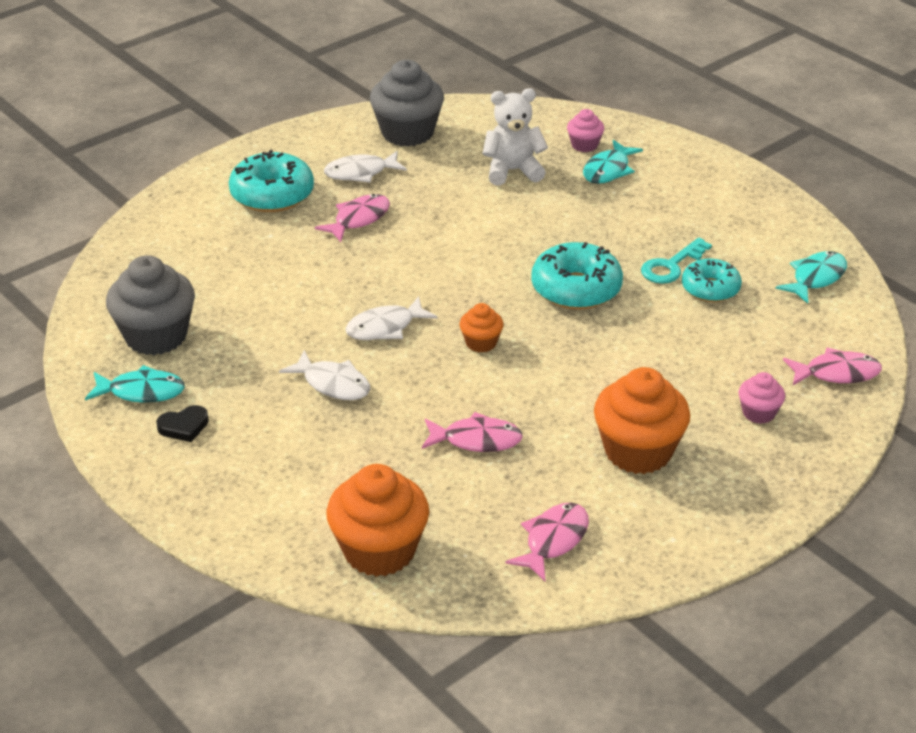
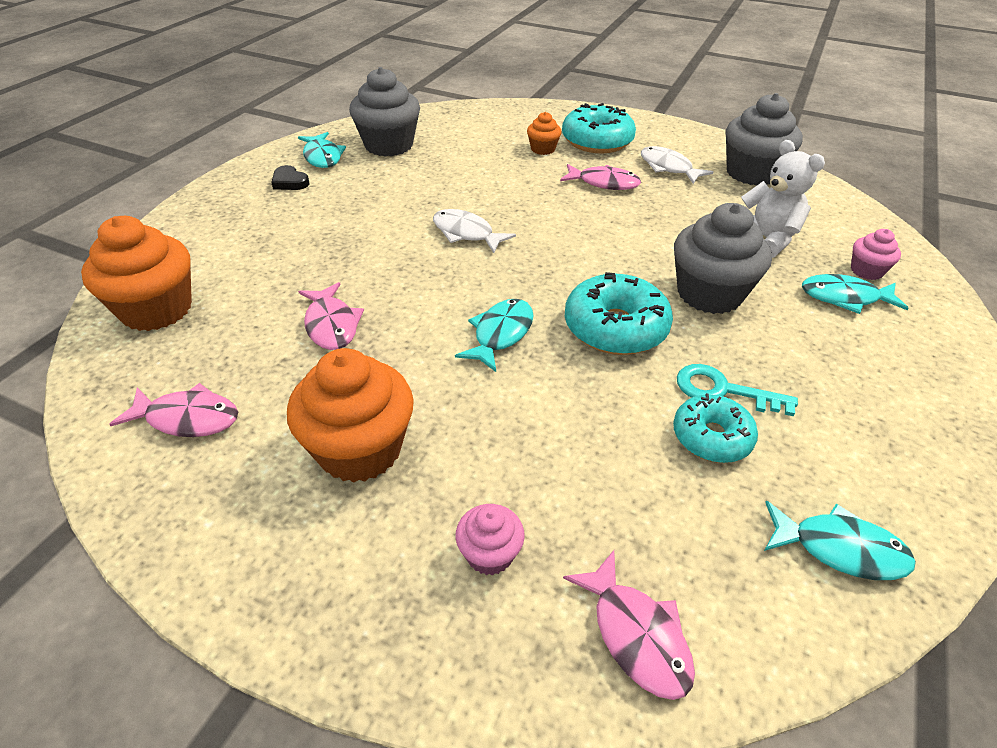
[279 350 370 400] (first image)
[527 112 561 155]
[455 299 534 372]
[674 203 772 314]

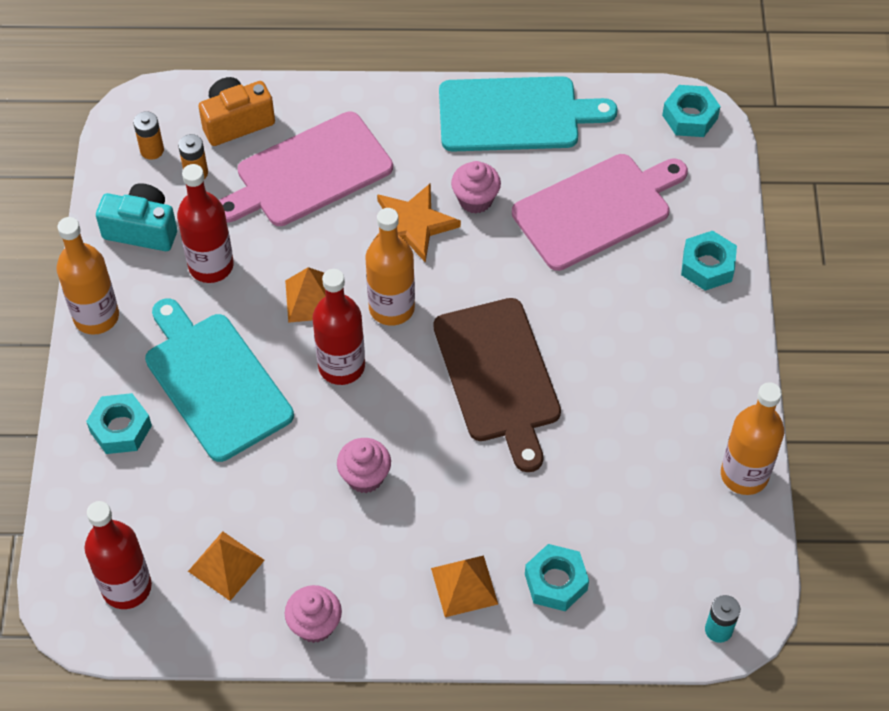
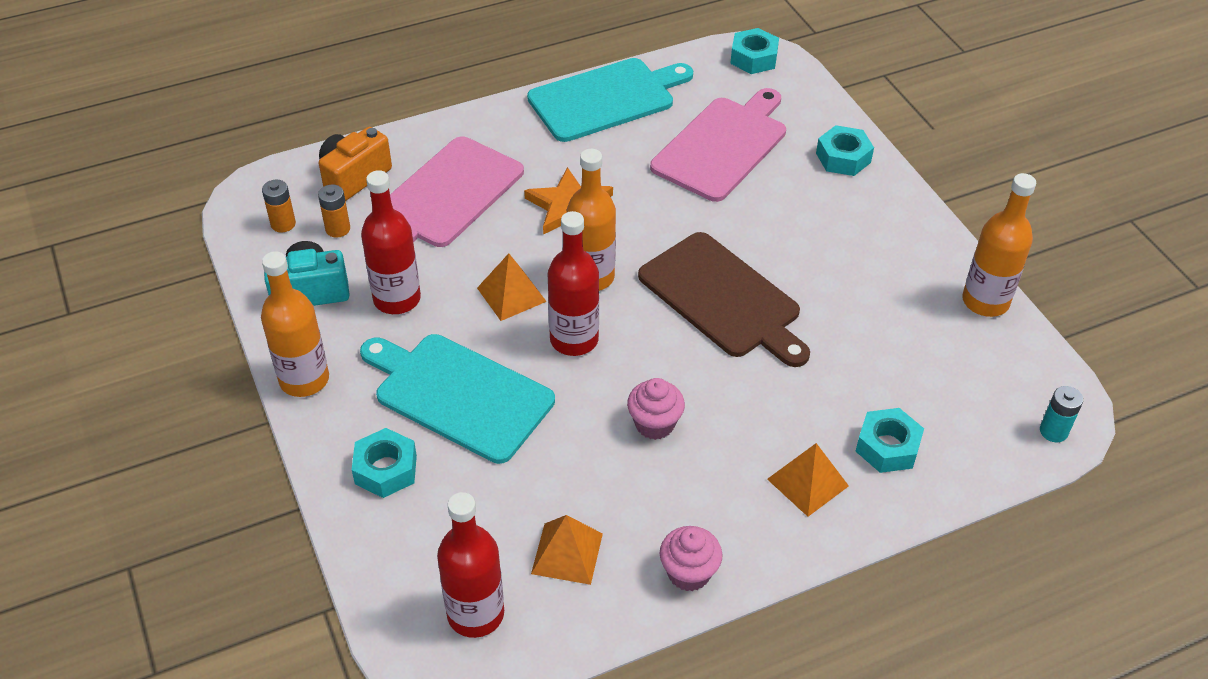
[451 161 501 214] (first image)

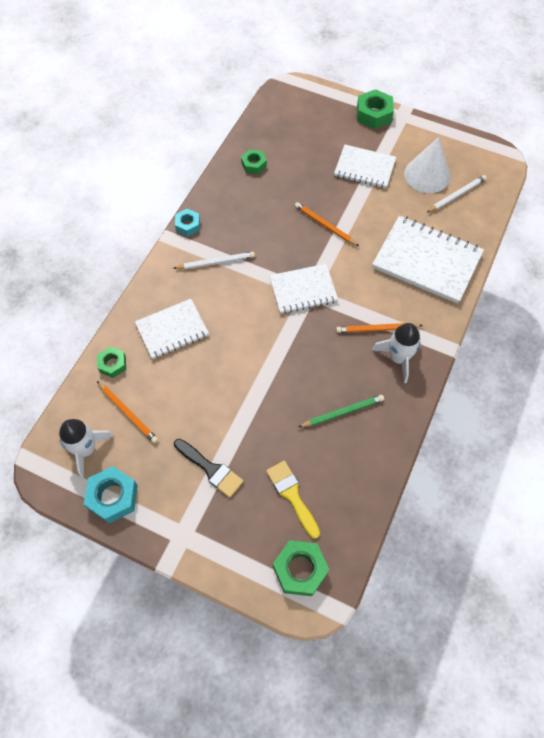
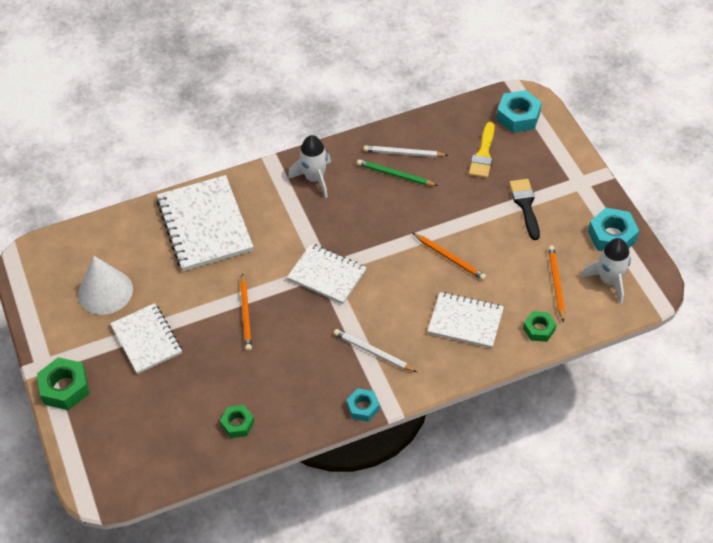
[497 90 542 133]
[413 233 486 280]
[363 145 448 157]

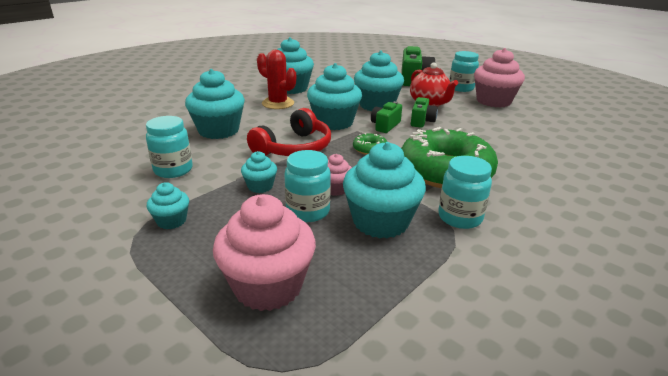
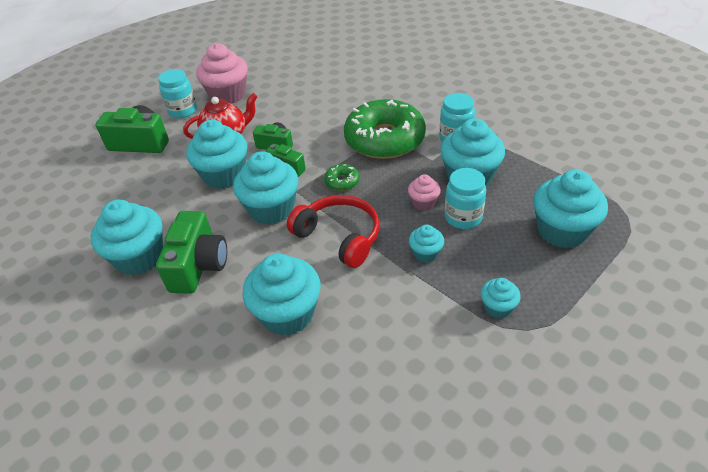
[146 116 193 178] (first image)
[533 170 608 248]
[156 211 227 294]

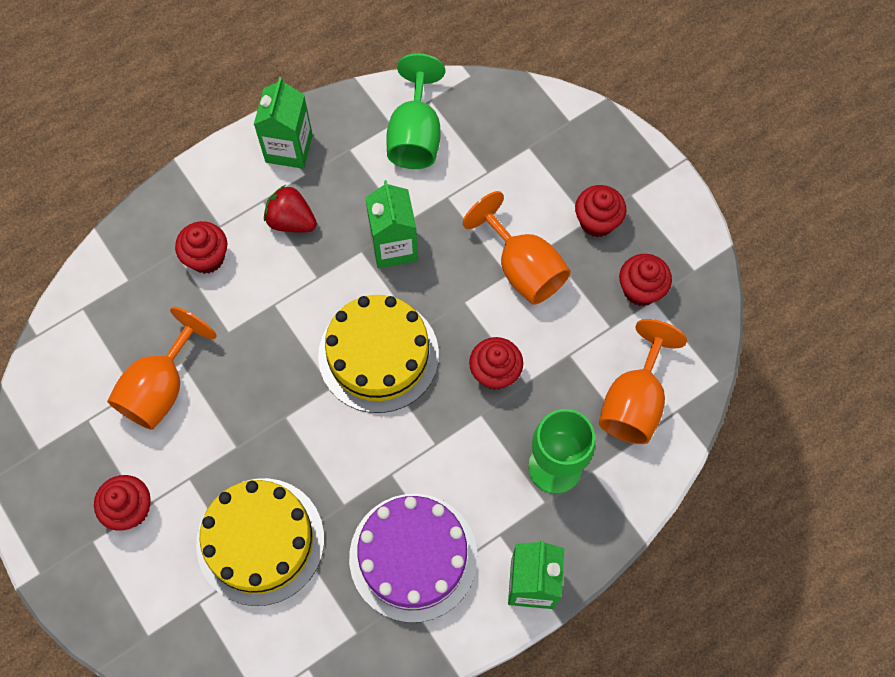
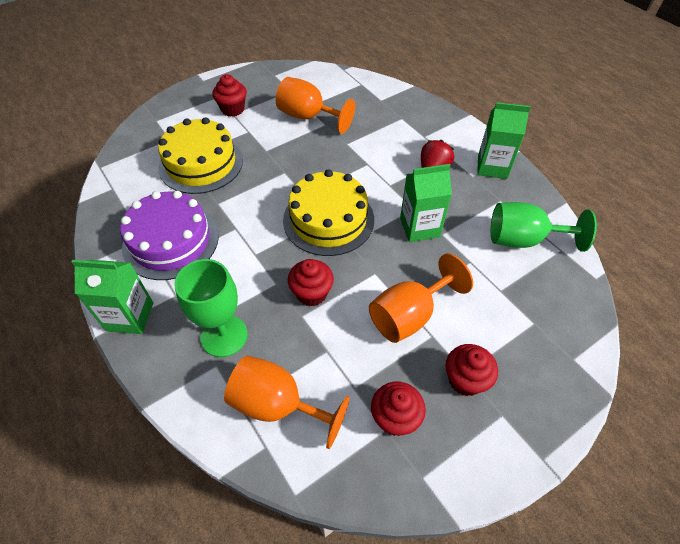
[175 221 227 274] (first image)

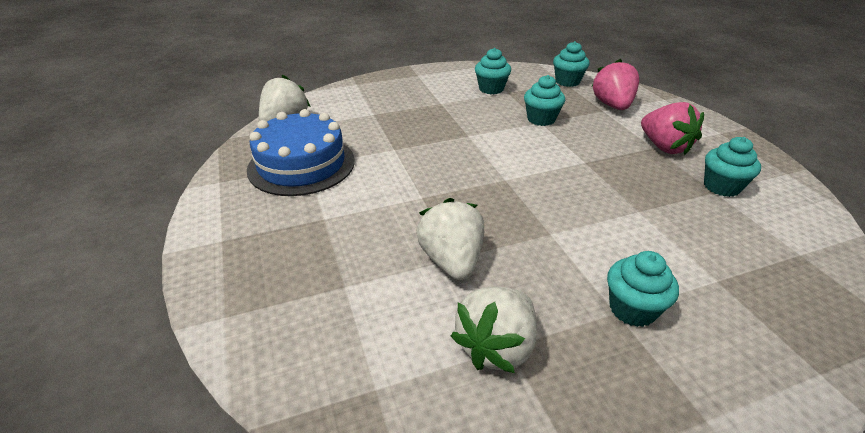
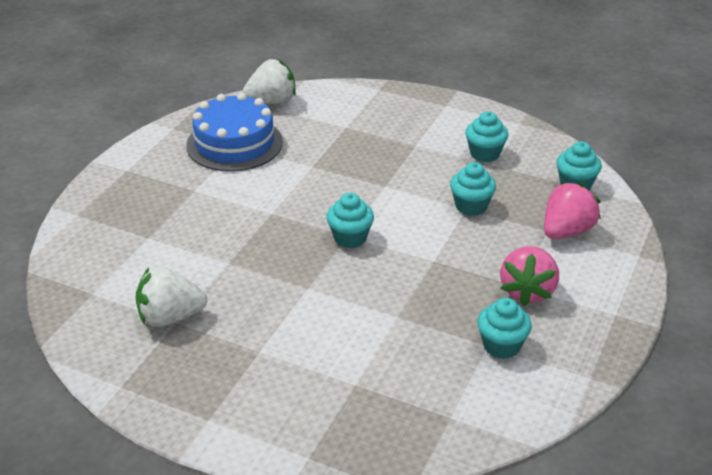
[416 198 484 280] (first image)
[326 193 374 248]

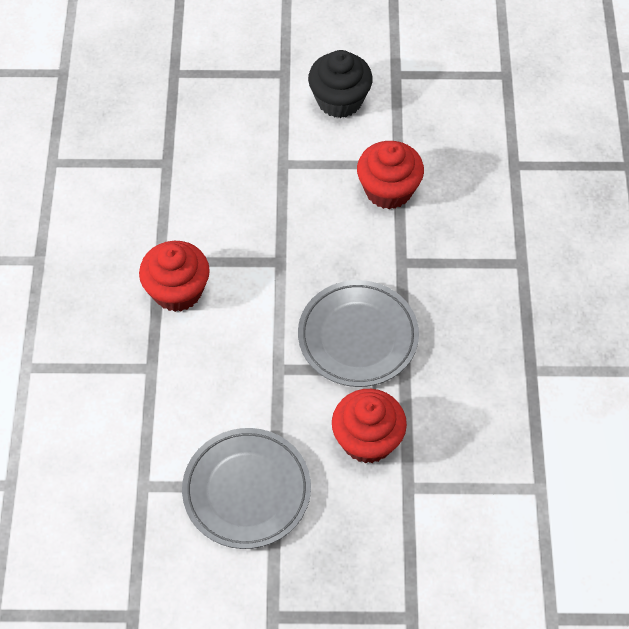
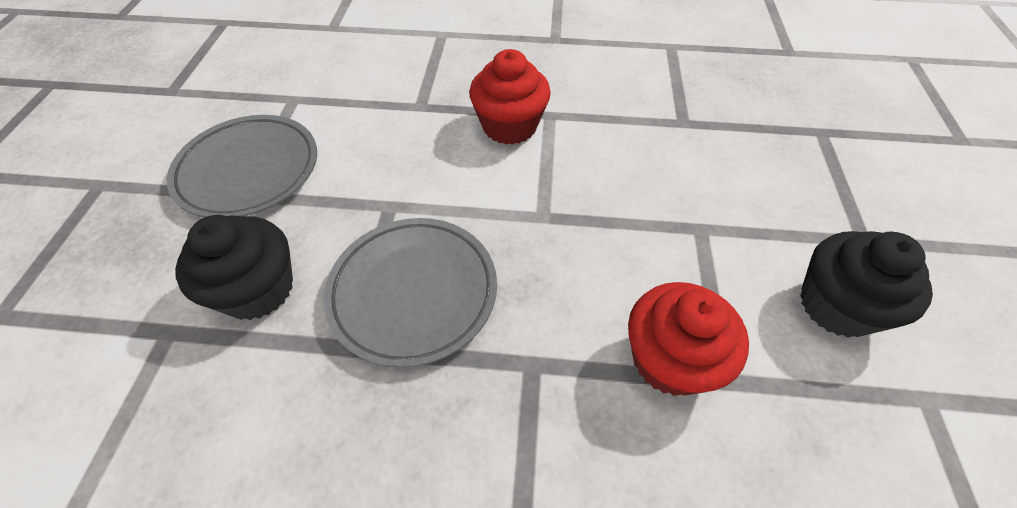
[175 215 293 320]

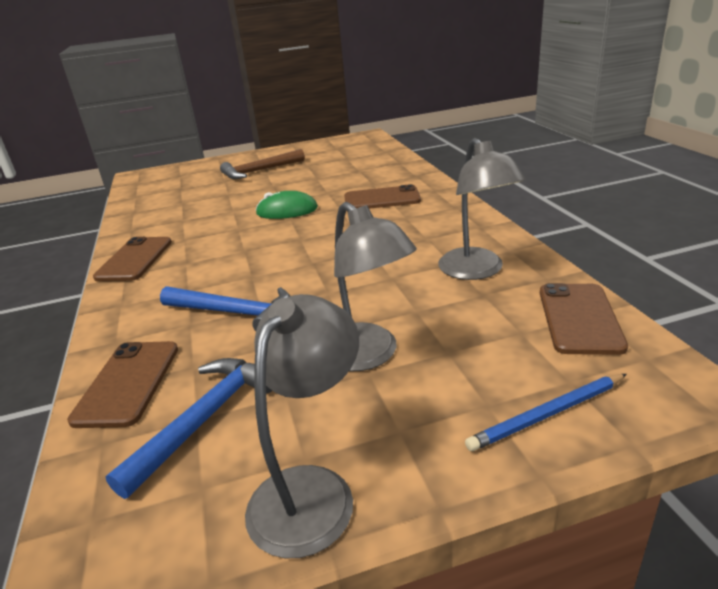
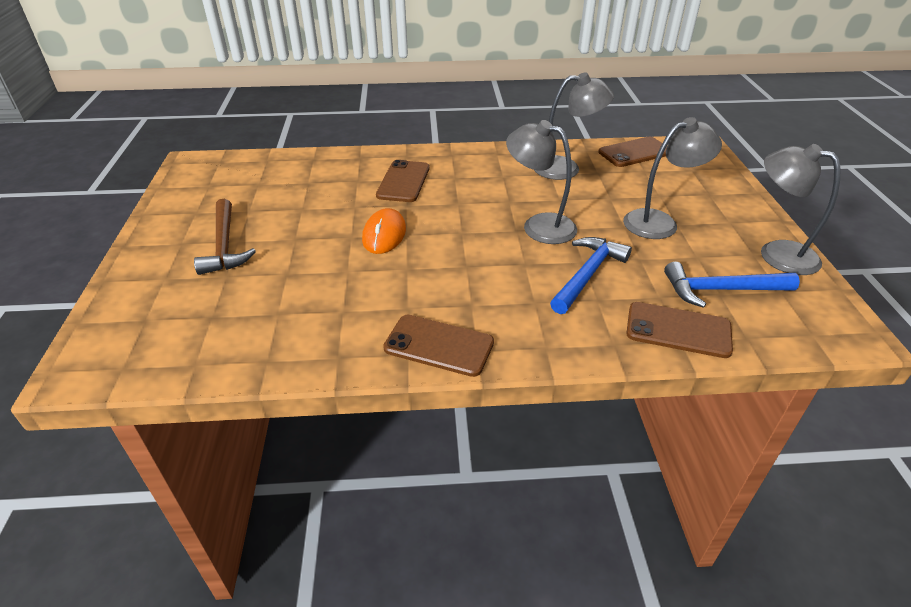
[664 262 800 308]
[362 208 406 254]
[465 374 627 451] (first image)
[598 137 667 167]
[506 120 577 244]

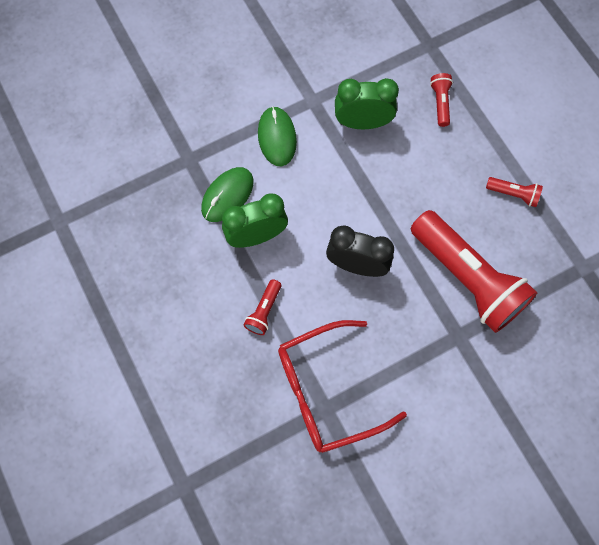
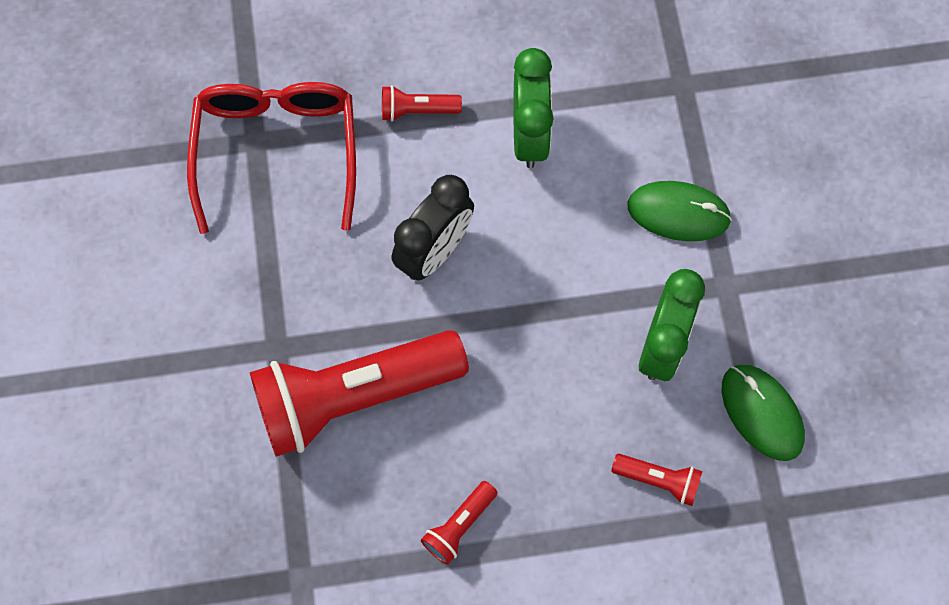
[722 365 805 461]
[382 85 462 122]

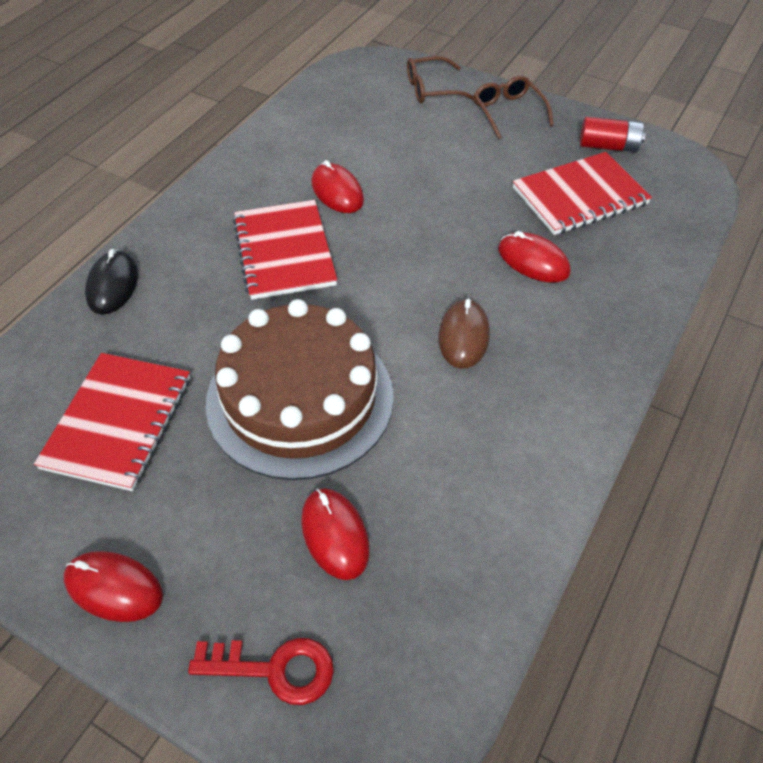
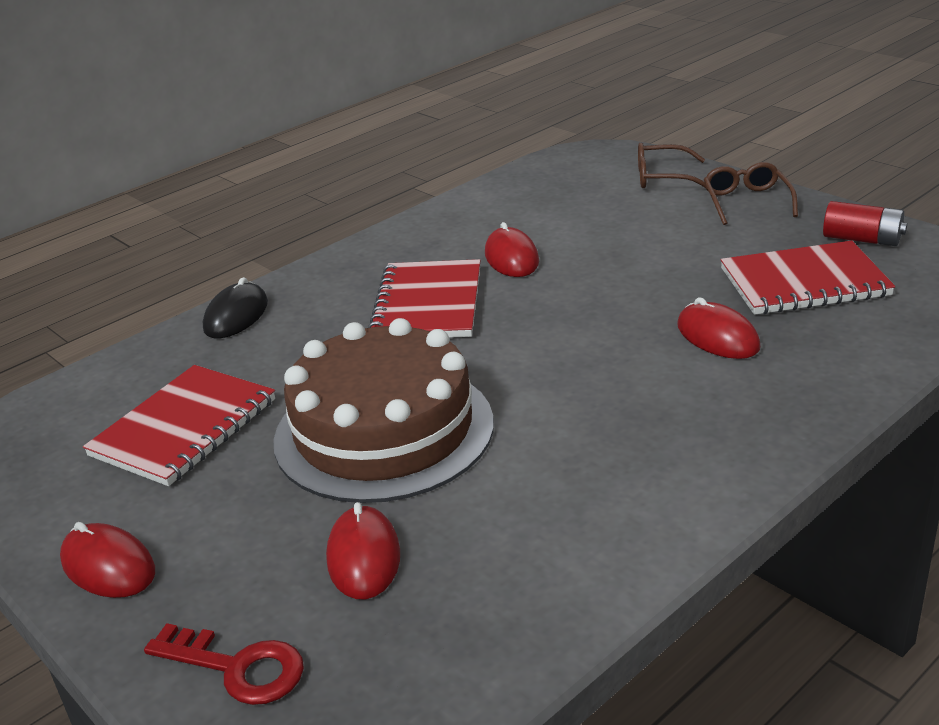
[438 299 490 369] (first image)

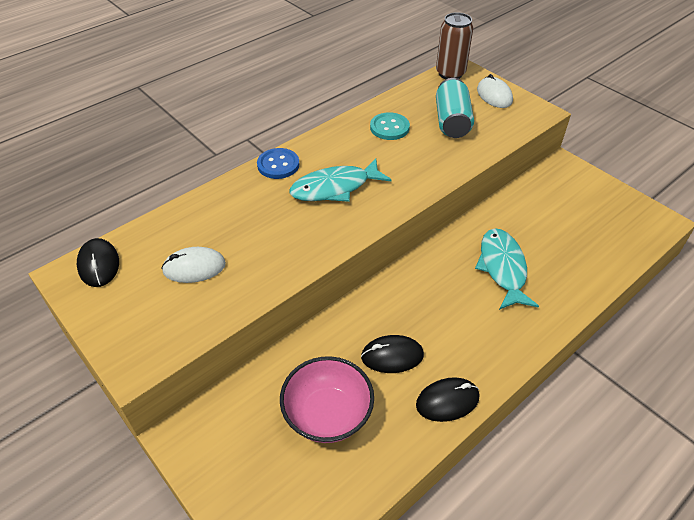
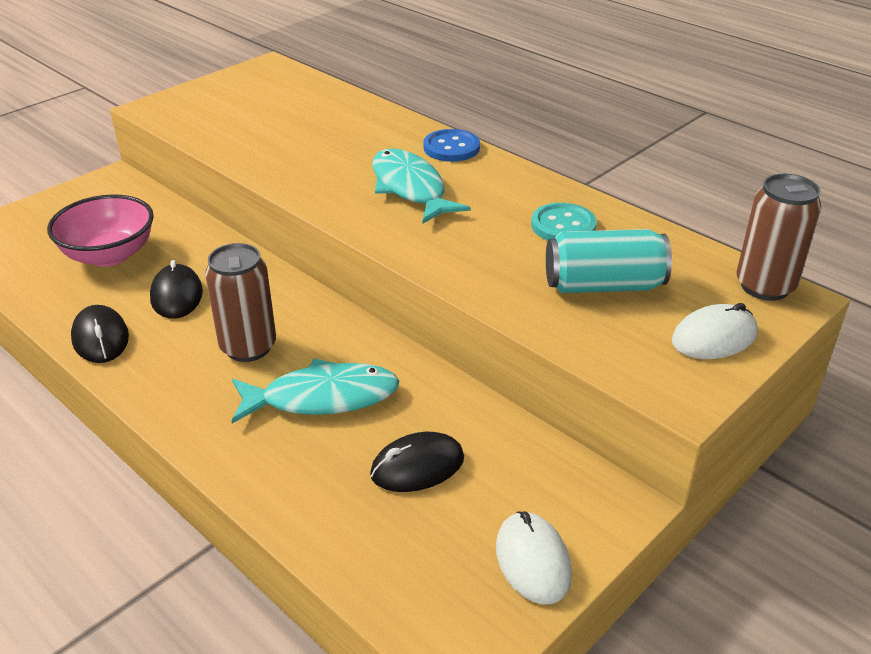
[370 432 464 492]
[496 511 572 604]
[205 243 276 362]

